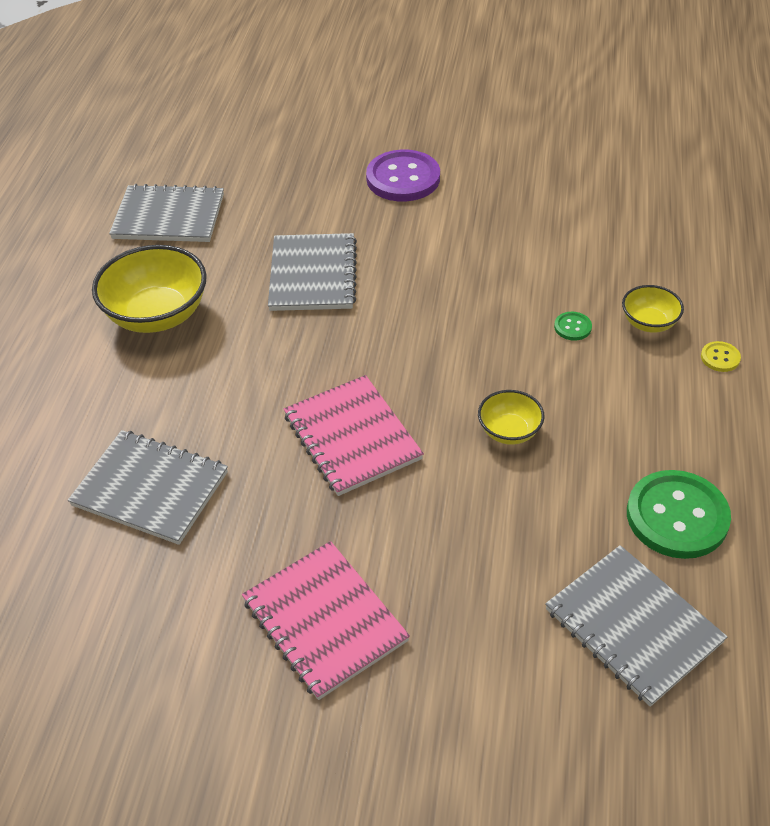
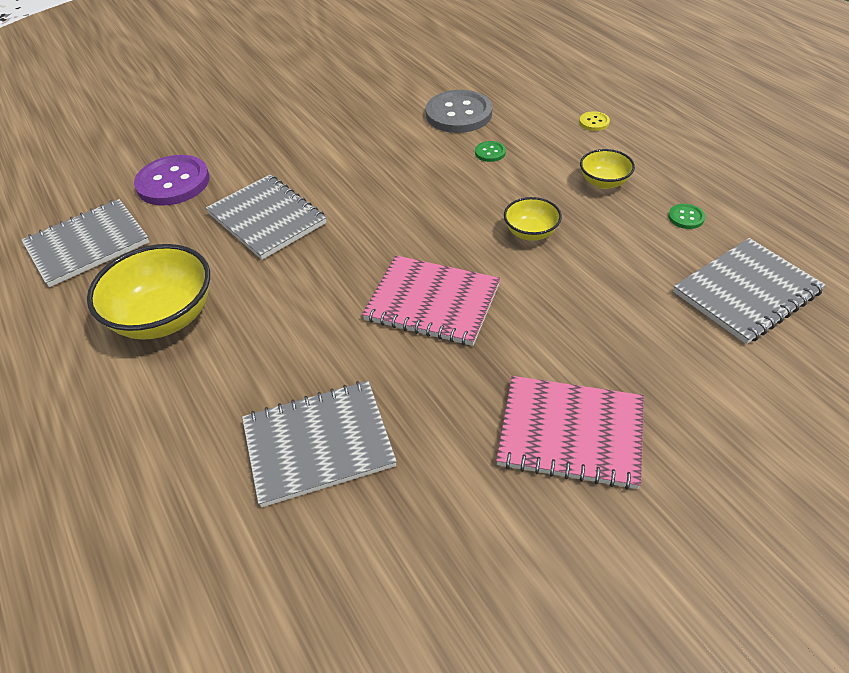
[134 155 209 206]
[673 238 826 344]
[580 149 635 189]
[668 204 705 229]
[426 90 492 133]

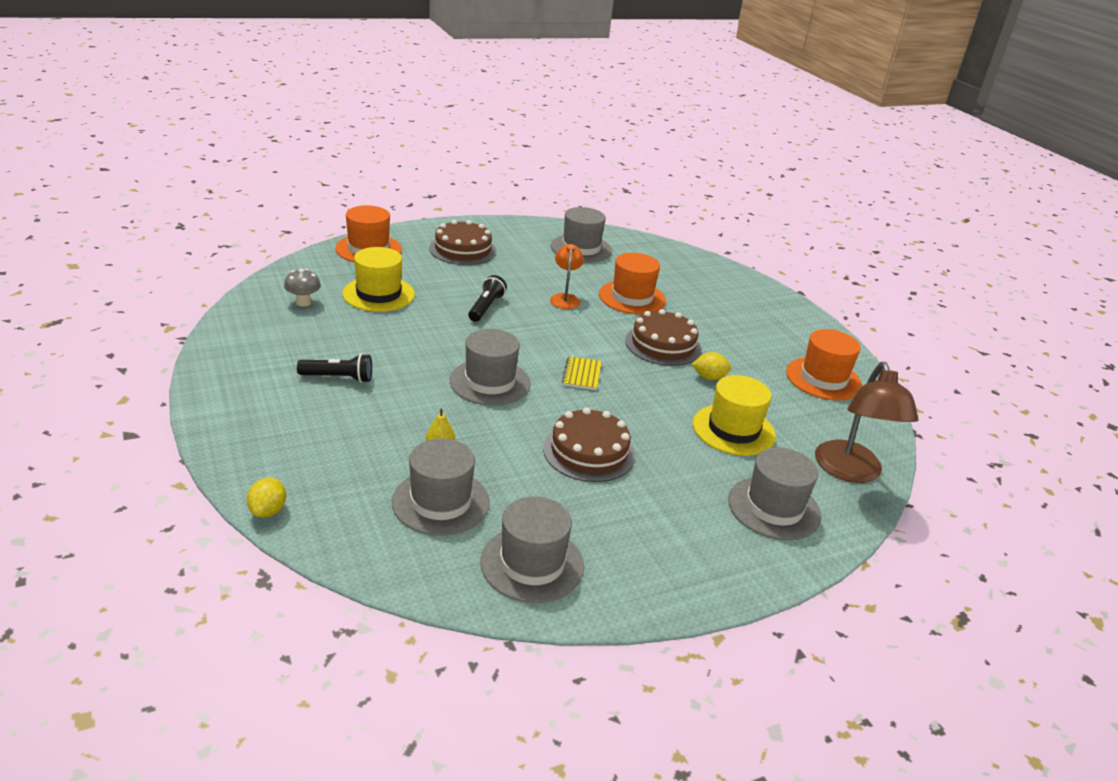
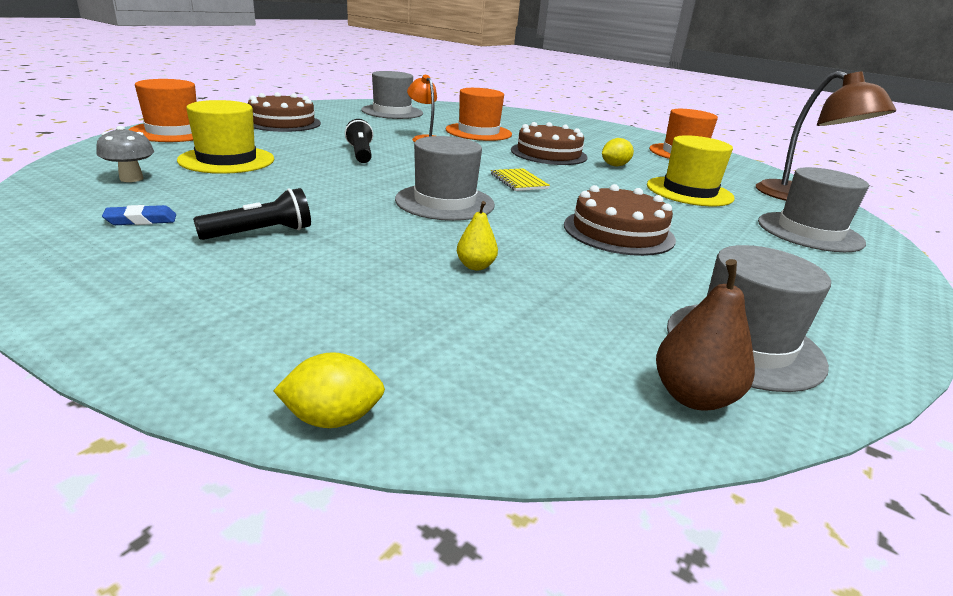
[273 352 385 428]
[392 438 490 536] (first image)
[102 205 176 225]
[656 259 755 411]

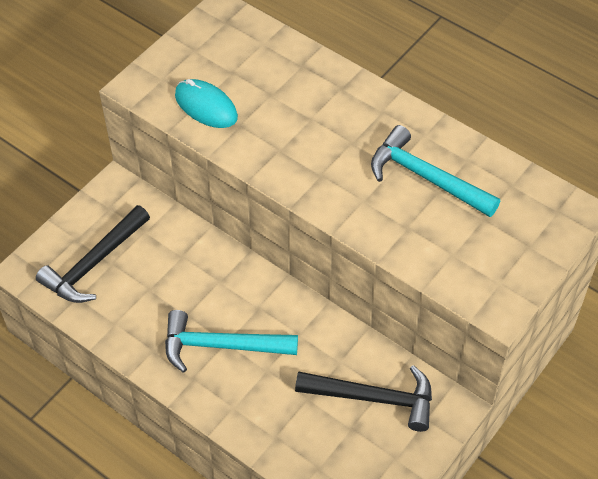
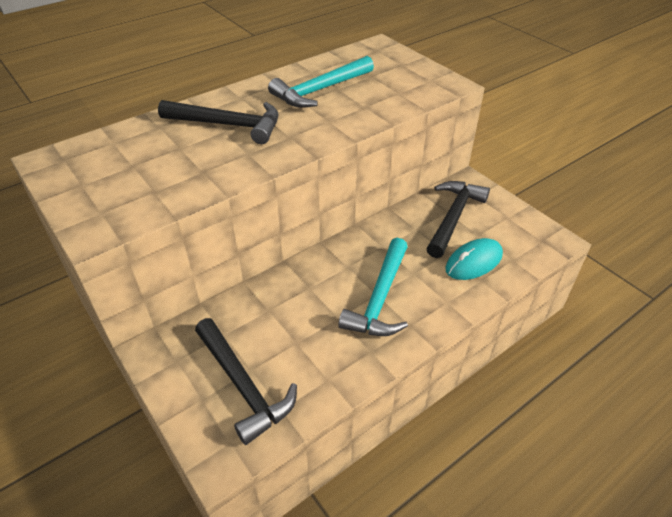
[445 238 503 280]
[158 100 279 144]

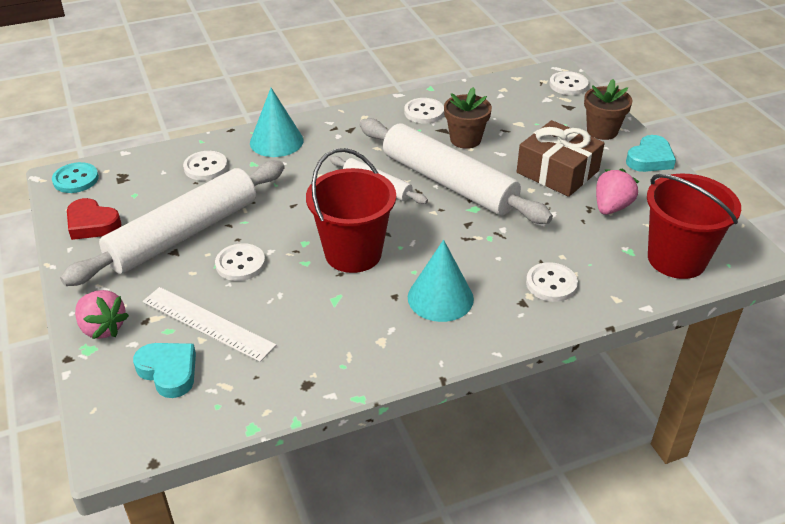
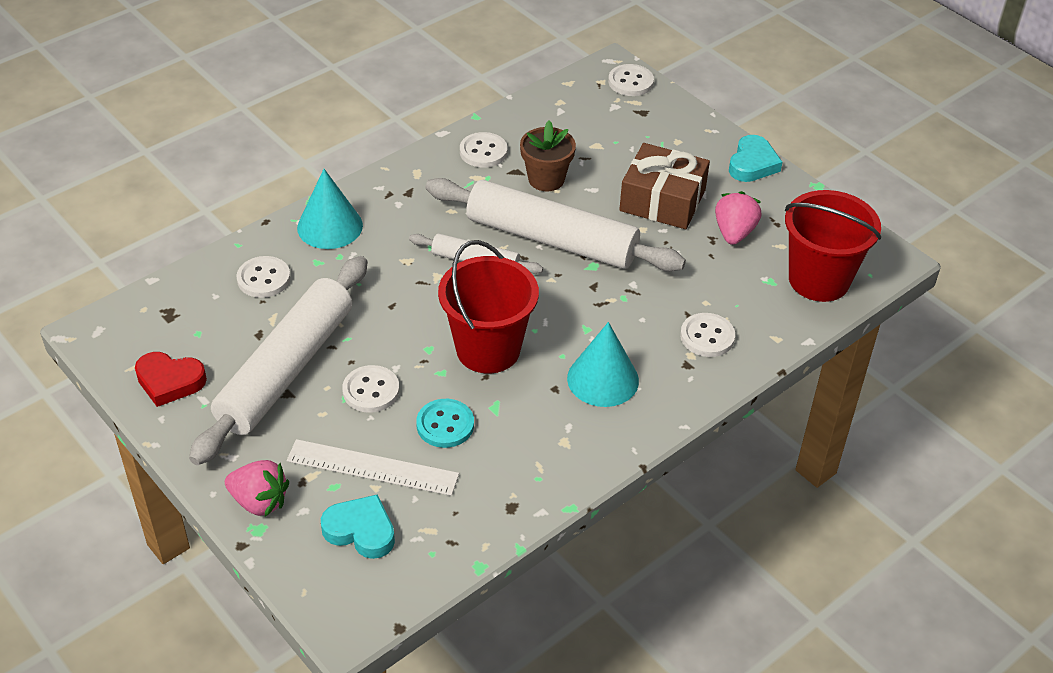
[416 399 474 448]
[584 79 633 140] (first image)

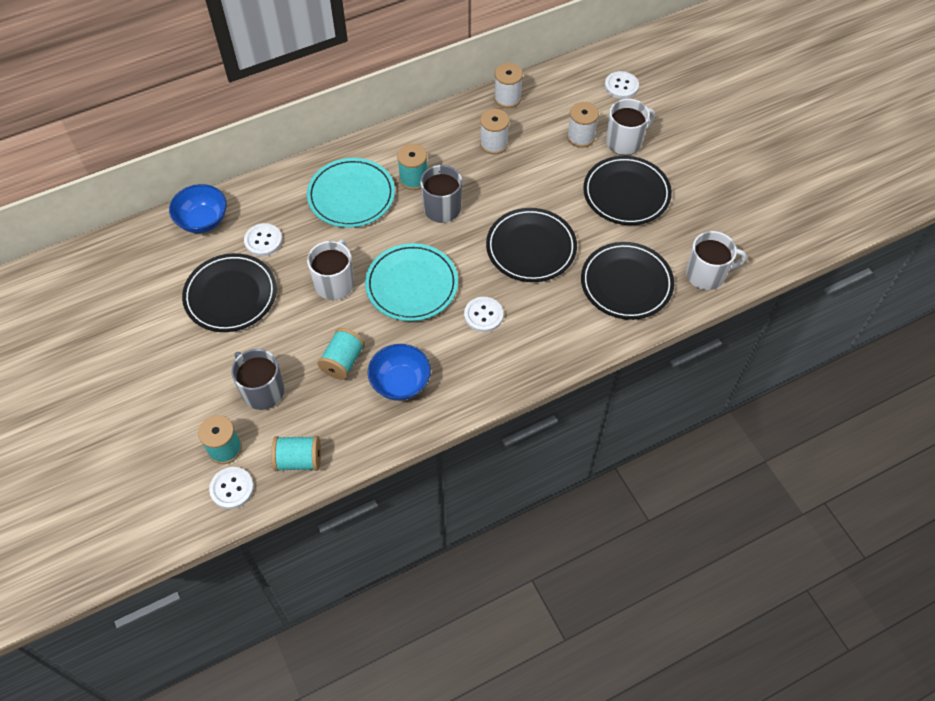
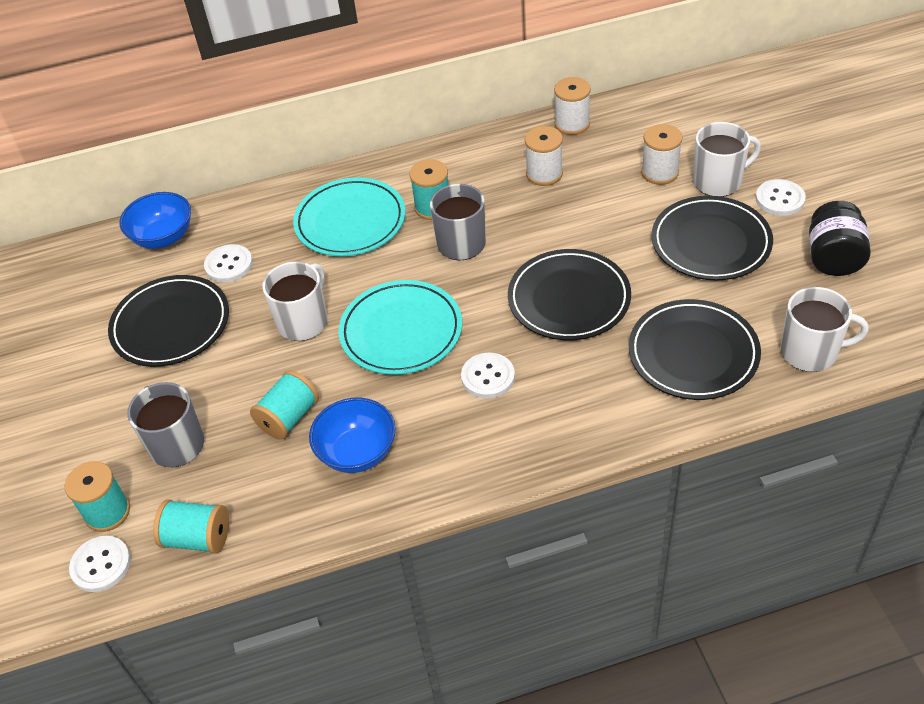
[755 179 806 216]
[809 201 871 276]

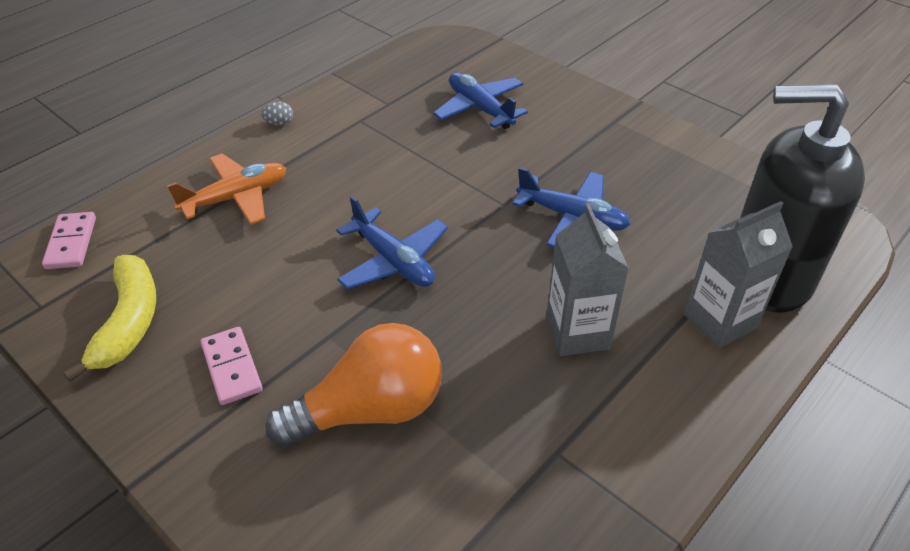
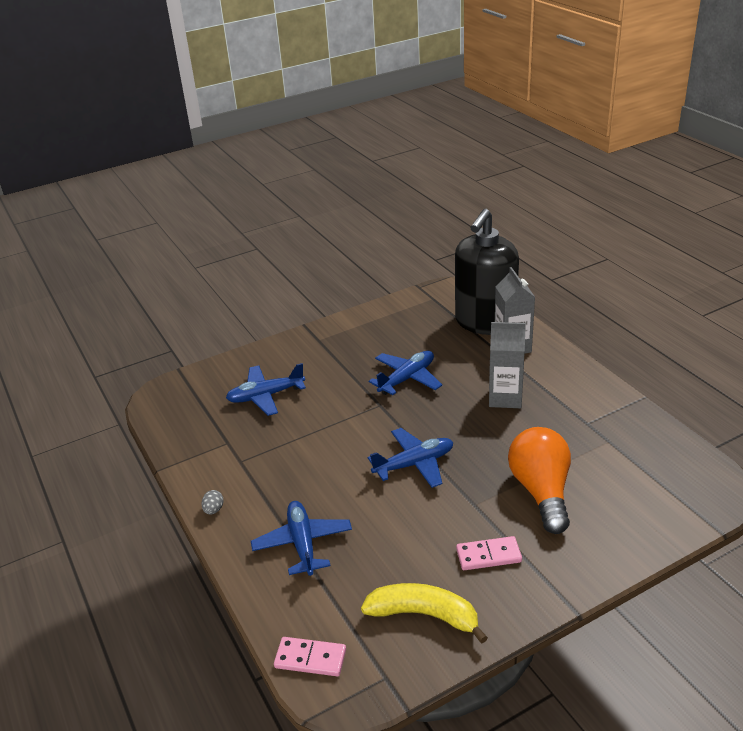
[251 501 352 576]

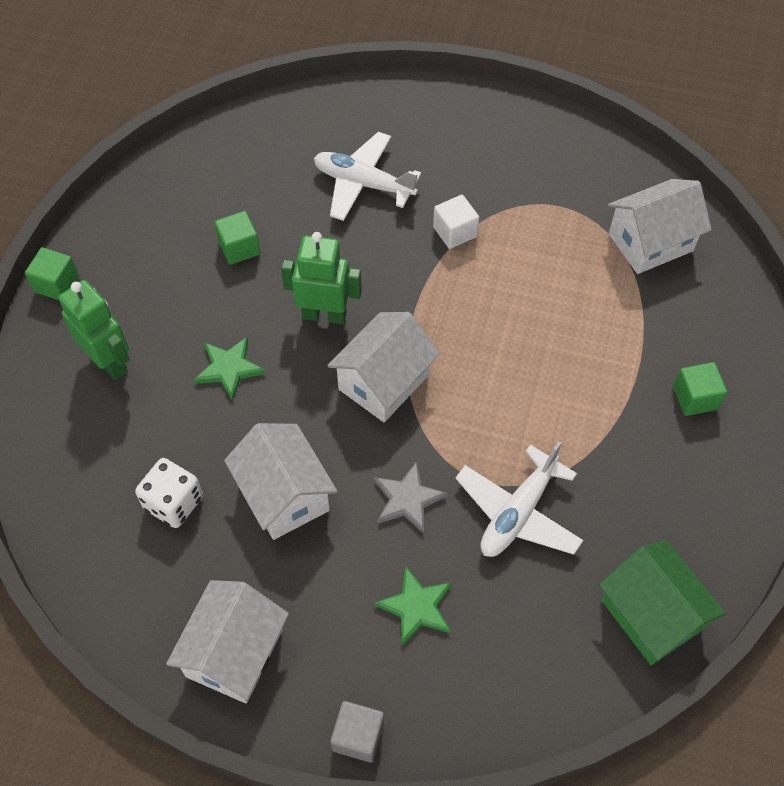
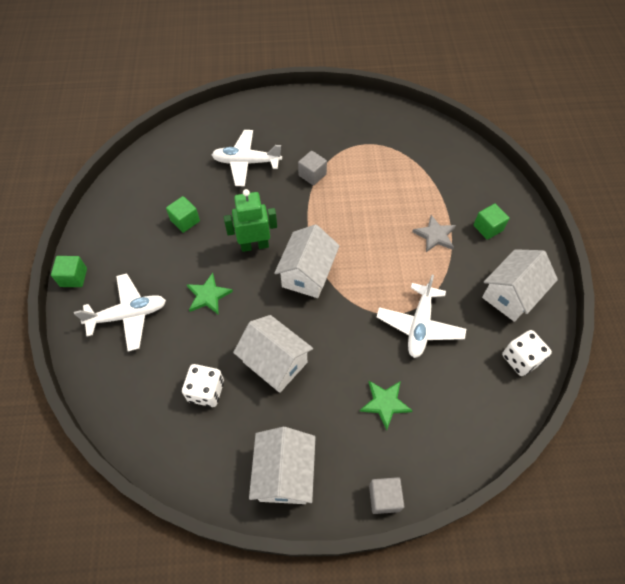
[74 274 166 351]
[412 215 456 252]
[298 151 327 185]
[502 330 552 376]
[482 249 558 322]

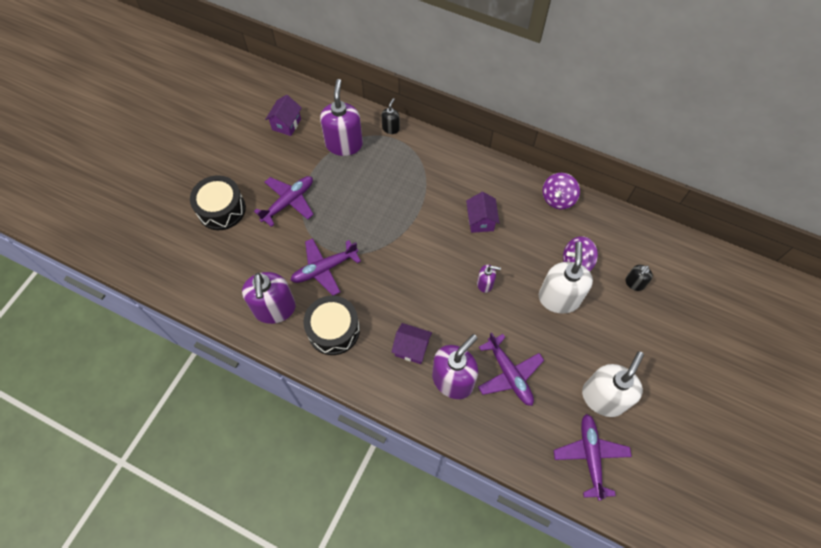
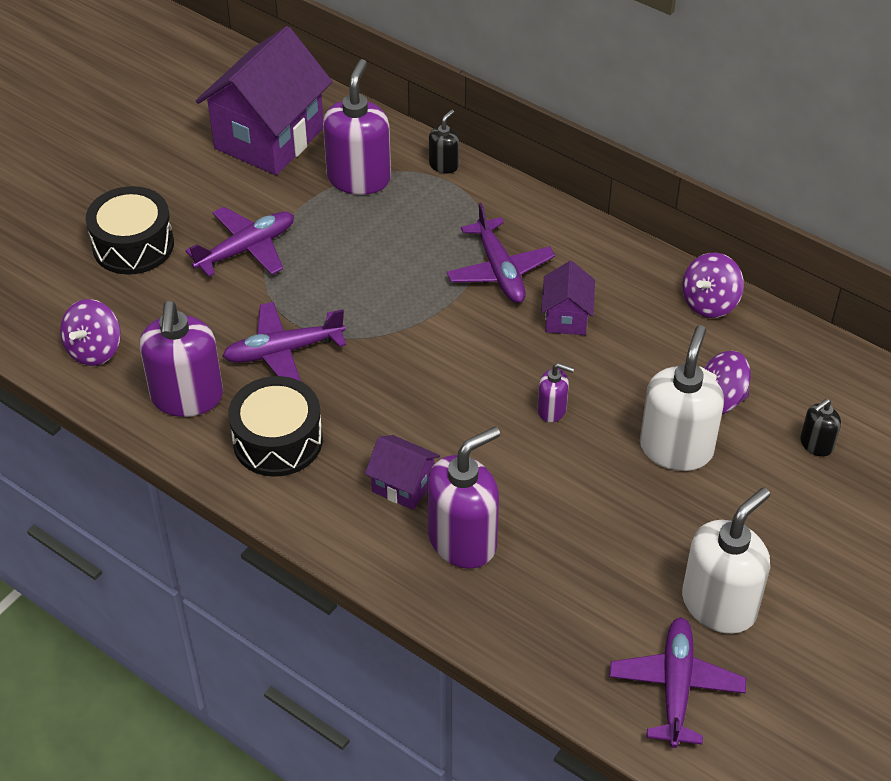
[196 26 332 175]
[446 203 555 303]
[60 299 121 366]

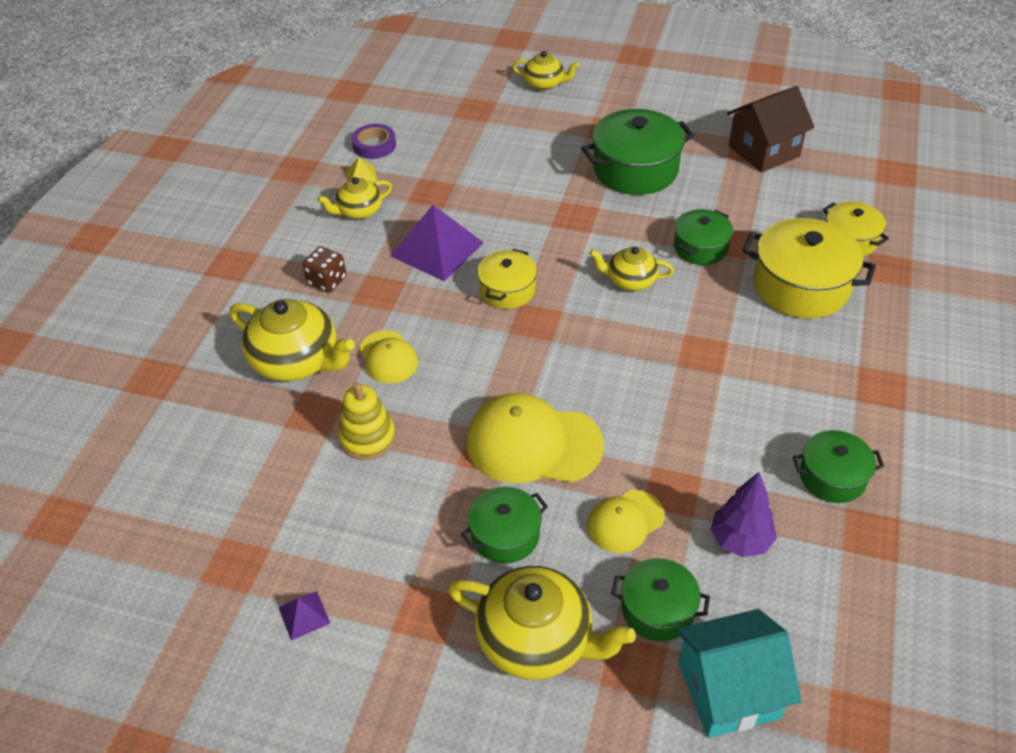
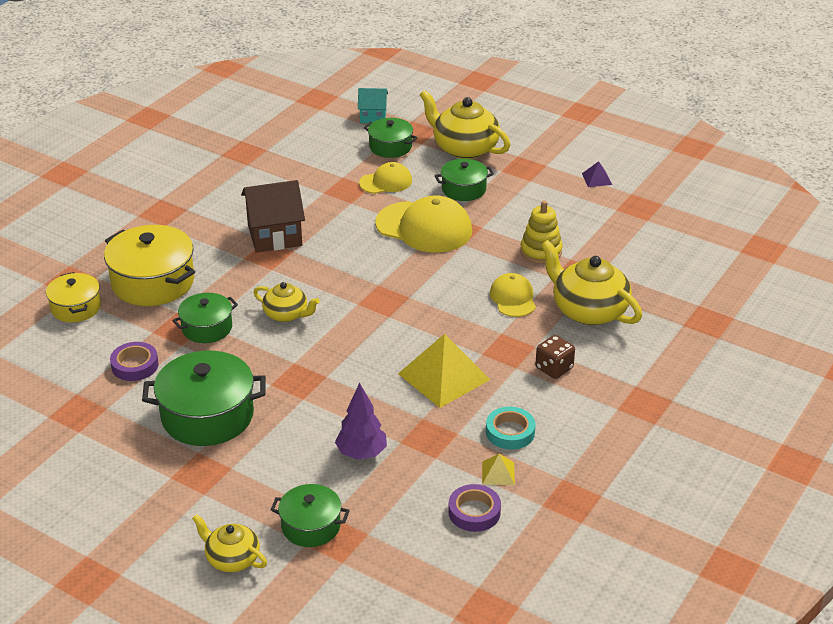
[486 407 536 450]
[398 334 490 408]
[477 249 537 309] (first image)
[358 88 388 123]
[335 383 387 460]
[241 180 305 253]
[271 484 350 547]
[110 342 159 381]

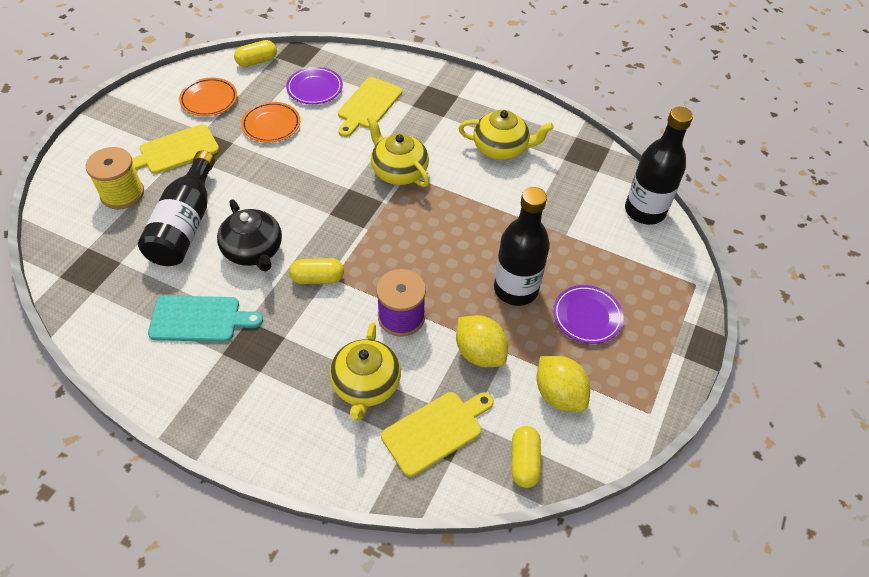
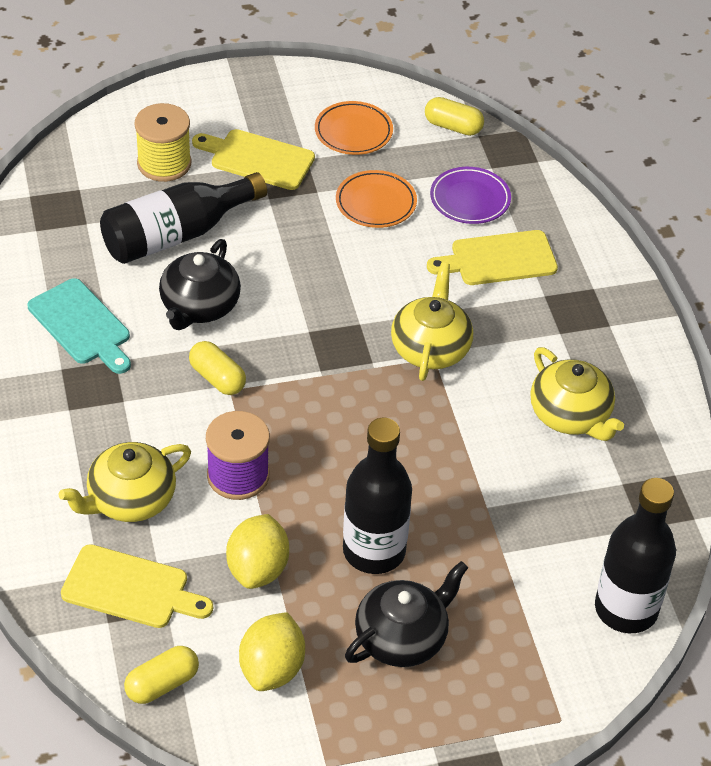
[345 561 468 667]

